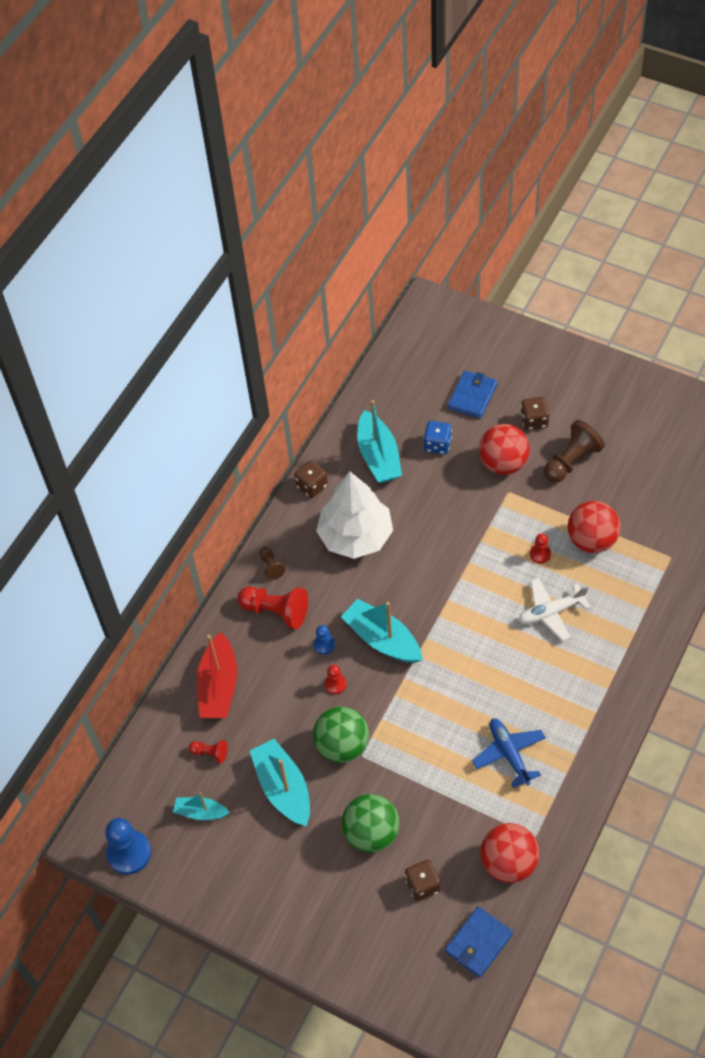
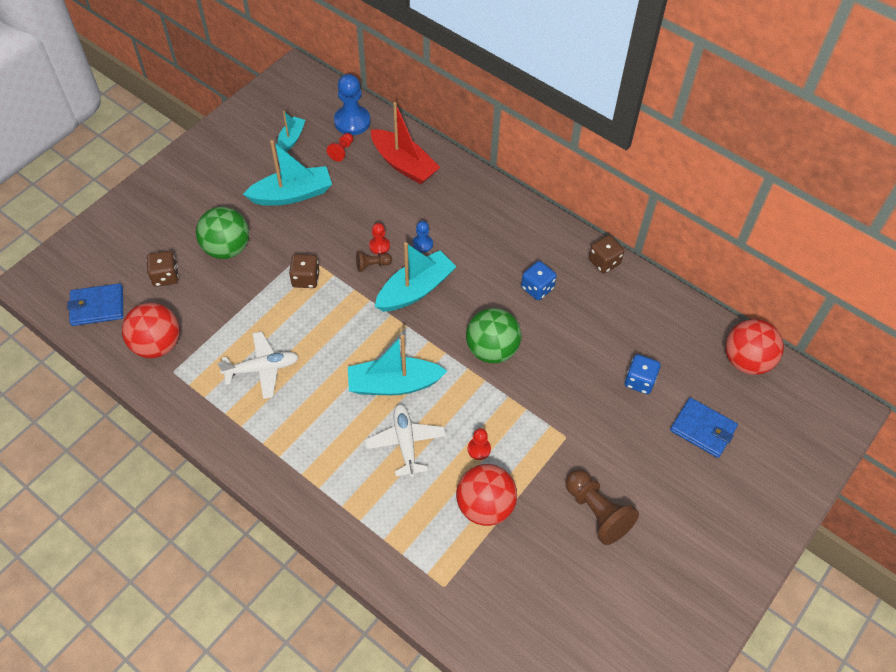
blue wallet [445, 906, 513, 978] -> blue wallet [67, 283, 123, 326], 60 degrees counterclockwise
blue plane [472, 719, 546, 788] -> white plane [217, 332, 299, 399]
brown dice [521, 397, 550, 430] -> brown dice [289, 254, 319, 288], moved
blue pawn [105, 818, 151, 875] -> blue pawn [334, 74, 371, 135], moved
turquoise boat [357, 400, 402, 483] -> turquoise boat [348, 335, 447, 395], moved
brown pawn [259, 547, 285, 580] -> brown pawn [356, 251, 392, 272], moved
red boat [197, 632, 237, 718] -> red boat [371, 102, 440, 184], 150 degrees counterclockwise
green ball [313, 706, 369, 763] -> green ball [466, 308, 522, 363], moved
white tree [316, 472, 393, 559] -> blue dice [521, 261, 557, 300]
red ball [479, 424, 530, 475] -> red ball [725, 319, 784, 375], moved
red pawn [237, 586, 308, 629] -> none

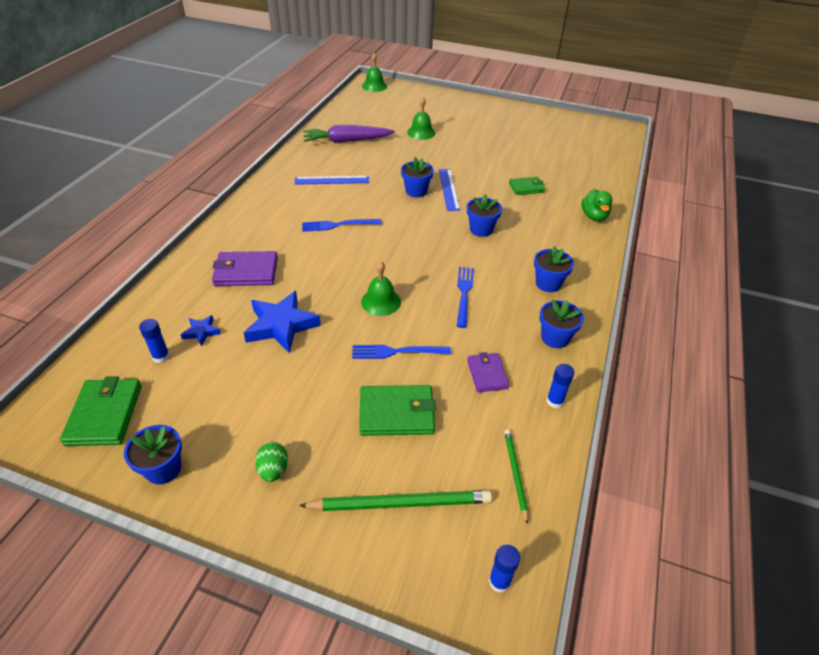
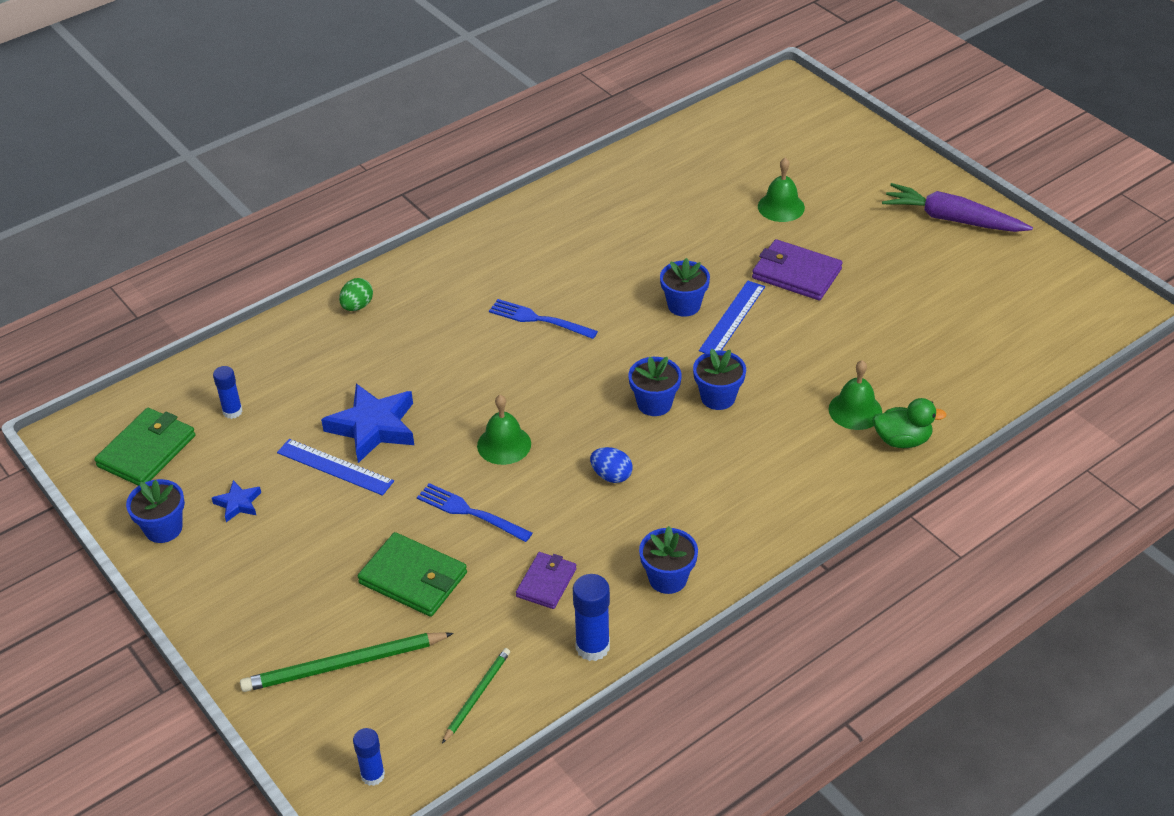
blue star [180, 315, 221, 346] -> blue star [212, 480, 261, 522], moved
green pencil [299, 490, 492, 511] -> green pencil [240, 632, 454, 692], 135 degrees clockwise
blue ruler [295, 176, 369, 185] -> blue ruler [277, 439, 394, 496], moved
green egg [255, 442, 288, 482] -> green egg [339, 278, 373, 311], moved
blue glue stick [547, 364, 574, 408] -> blue glue stick [573, 574, 610, 661], x1.53
blue fork [457, 267, 474, 328] -> blue egg [590, 447, 633, 483]
blue flower pot [534, 246, 574, 292] -> blue flower pot [628, 356, 682, 416], moved
purple wallet [212, 251, 278, 286] -> purple wallet [752, 239, 843, 300], moved
green bell [362, 53, 387, 92] -> green bell [828, 360, 882, 430], moved
green duck [582, 189, 612, 221] -> green duck [873, 398, 947, 448], 120 degrees counterclockwise
purple carrot [303, 125, 395, 143] -> purple carrot [882, 183, 1033, 232], moved
green wallet [509, 177, 546, 195] -> none

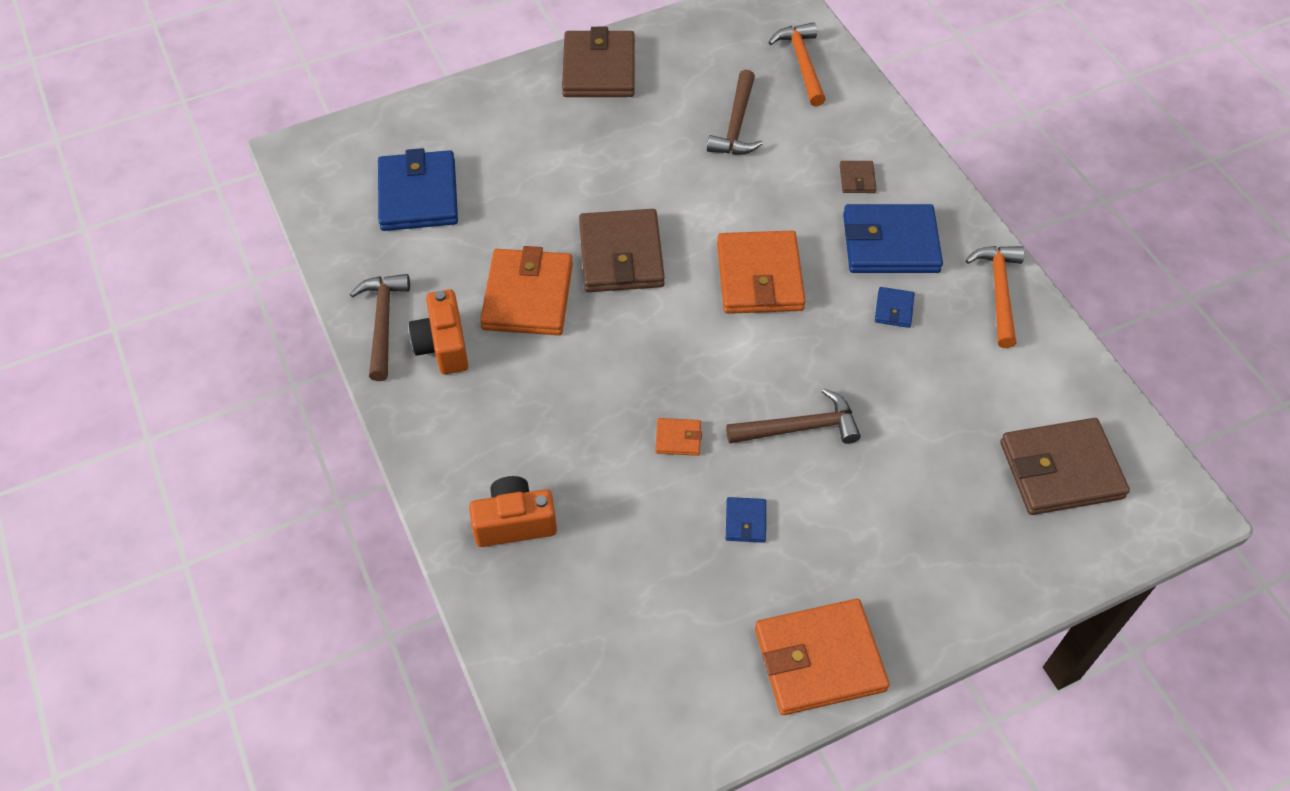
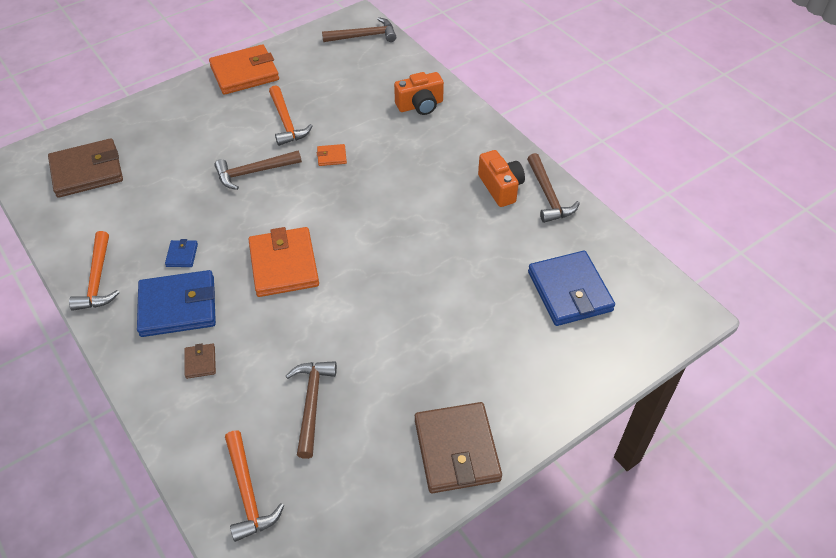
blue wallet [726, 497, 766, 543] -> orange hammer [269, 85, 313, 146]
none -> brown hammer [322, 17, 396, 42]
orange wallet [480, 246, 573, 335] -> none
brown wallet [579, 209, 665, 292] -> none

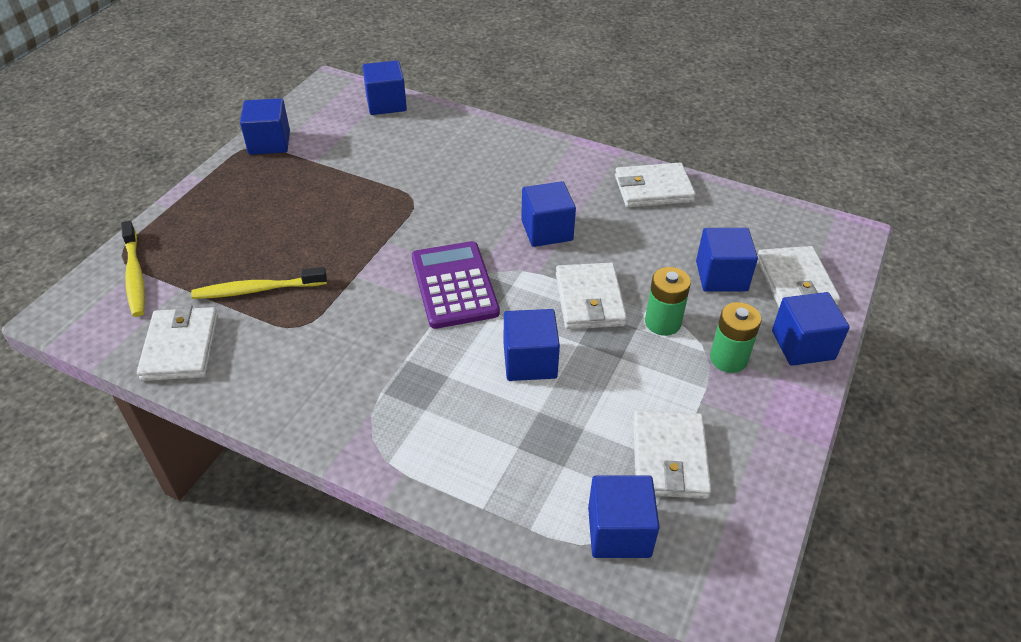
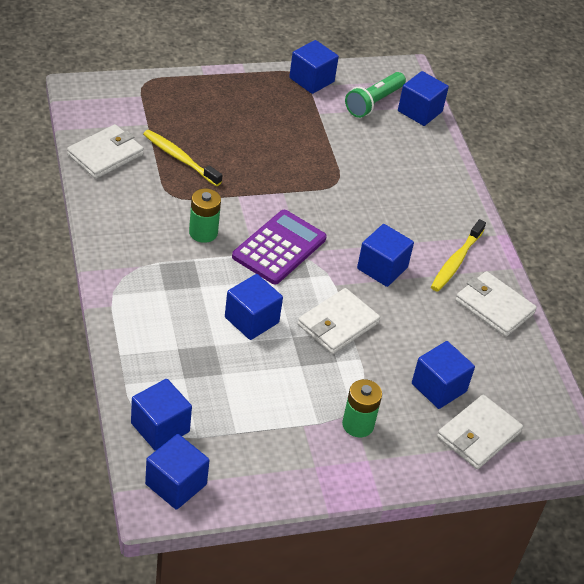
blue cube [772, 292, 850, 366] -> blue cube [145, 434, 210, 510], moved
green battery [645, 267, 691, 336] -> green battery [189, 189, 221, 243], moved
none -> green flashlight [345, 72, 406, 118]
yellow toothbrush [121, 221, 145, 317] -> yellow toothbrush [431, 219, 486, 292], moved
white wallet [633, 410, 712, 499] -> none

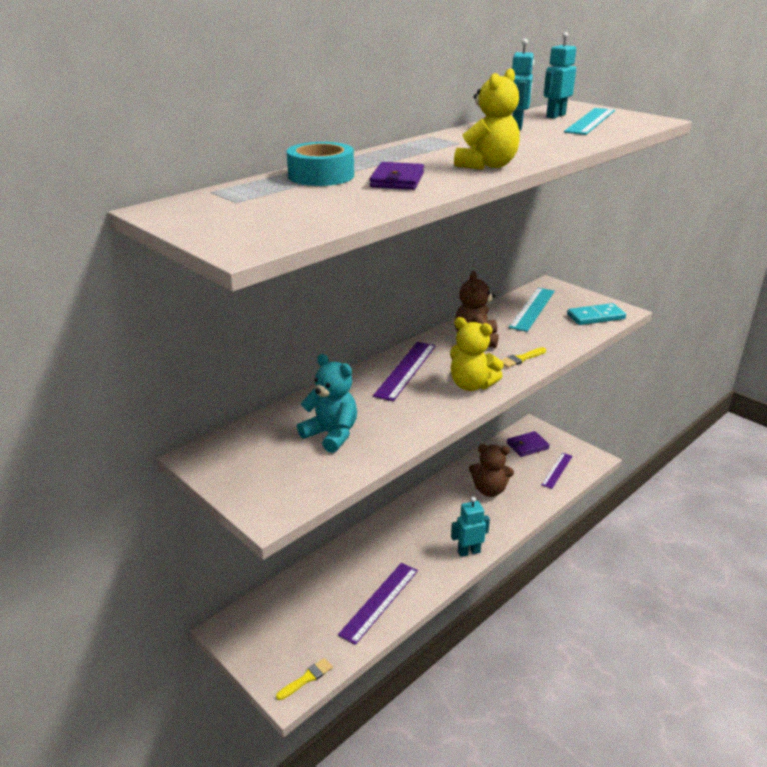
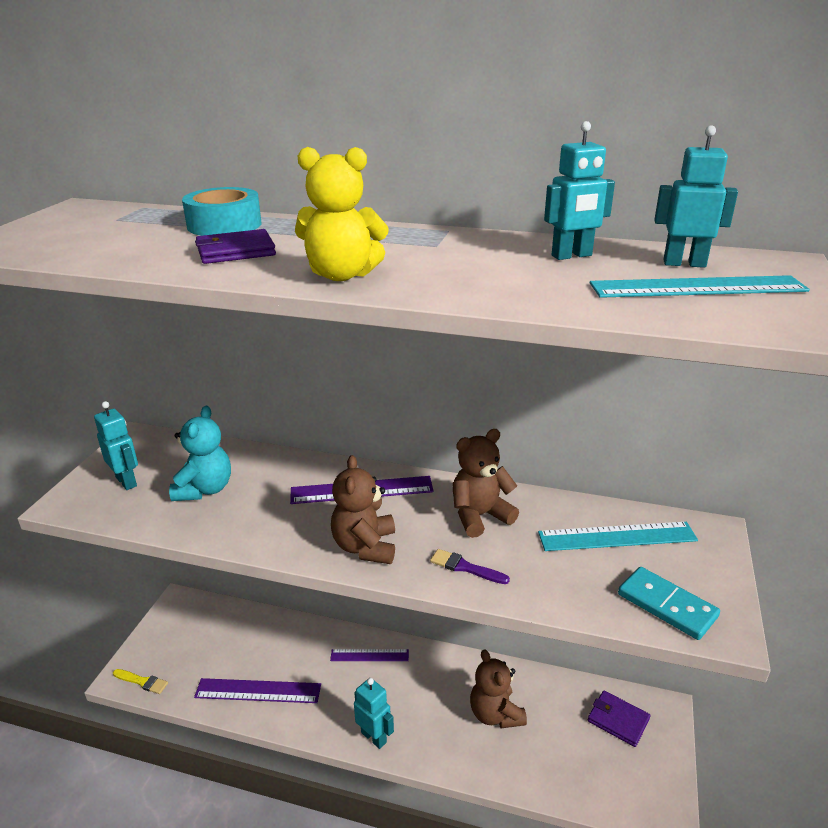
none -> turquoise robot [94, 401, 138, 490]
purple ruler [541, 453, 573, 489] -> purple ruler [330, 649, 409, 661], moved
yellow teddy bear [450, 317, 504, 391] -> brown teddy bear [331, 455, 395, 564]
yellow brush [501, 347, 546, 368] -> purple brush [430, 549, 510, 584]

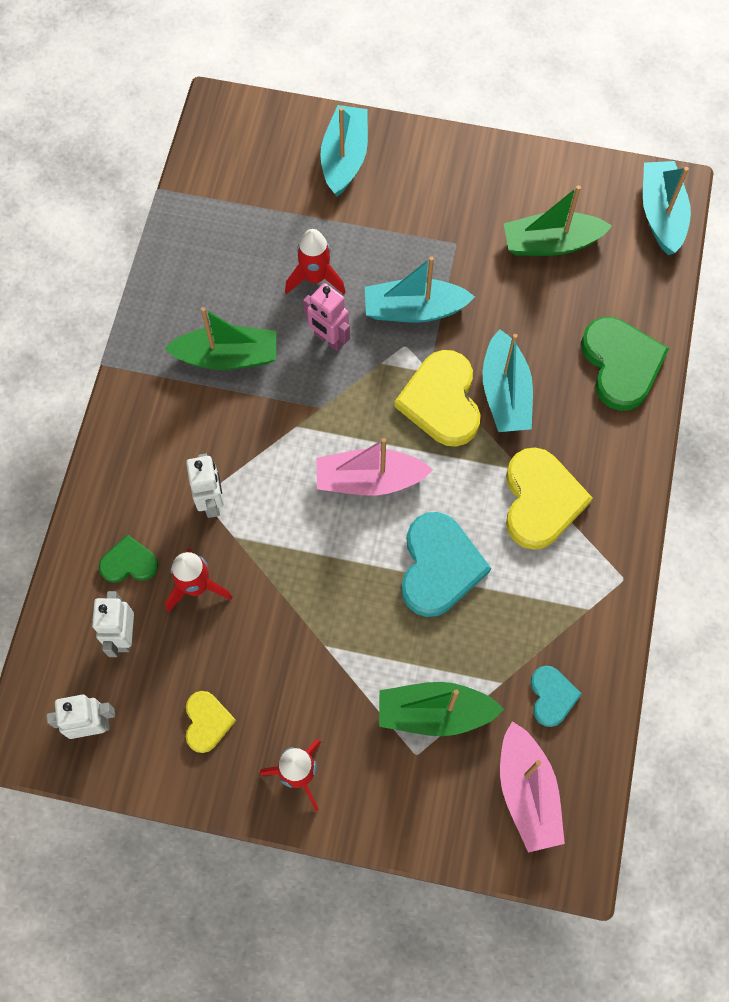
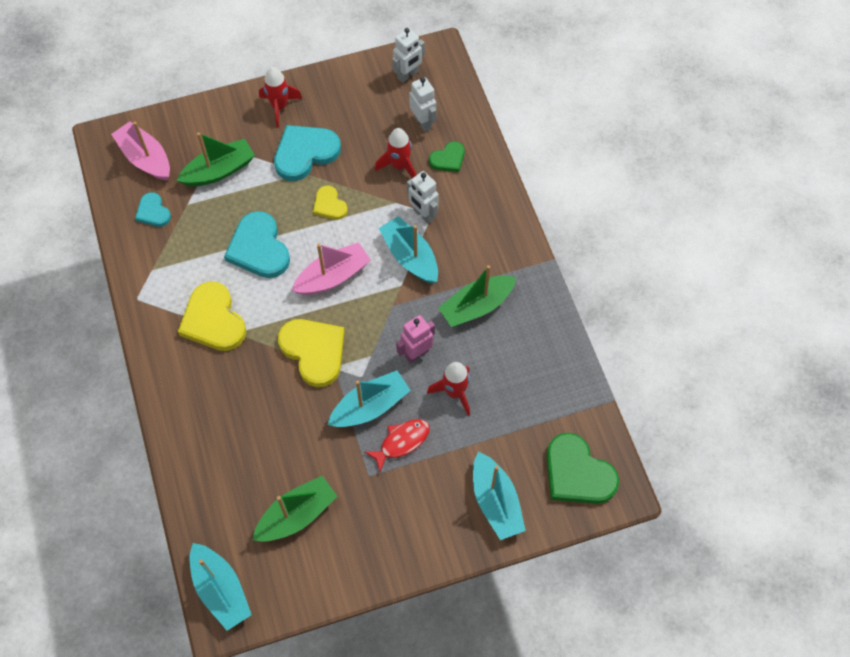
none -> turquoise heart [274, 125, 341, 181]
yellow heart [186, 691, 236, 753] -> yellow heart [313, 186, 348, 220], moved
none -> red fish [364, 419, 430, 472]
turquoise boat [483, 329, 533, 432] -> turquoise boat [379, 216, 438, 284], moved
pink robot [303, 283, 350, 351] -> pink robot [396, 315, 435, 363], 45 degrees counterclockwise
green heart [581, 317, 669, 411] -> green heart [546, 433, 619, 504], moved

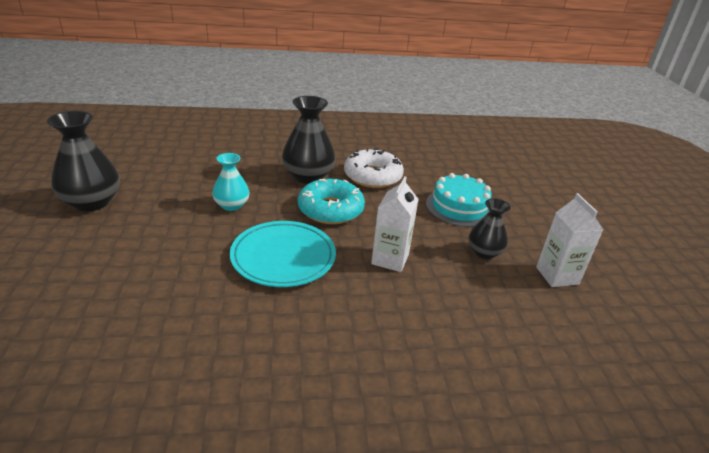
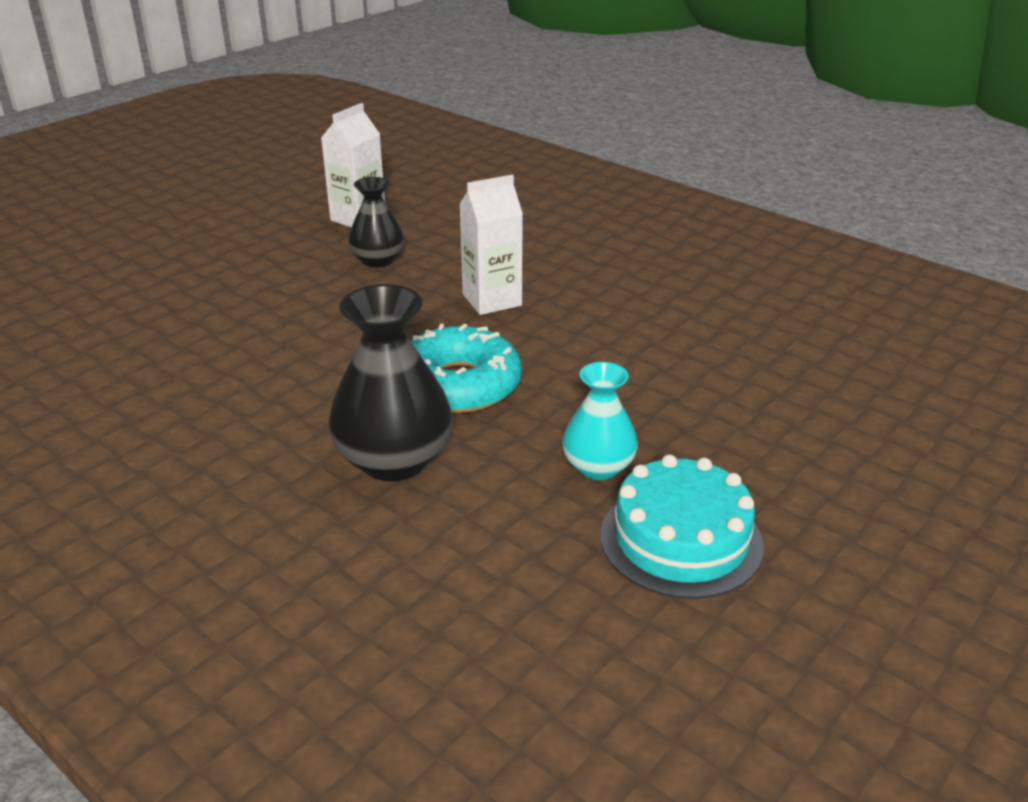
turquoise cake [426, 173, 492, 227] -> turquoise cake [600, 454, 764, 599], moved
black vase [47, 111, 120, 211] -> none
turquoise plate [230, 221, 336, 287] -> none
white donut [344, 148, 404, 188] -> none

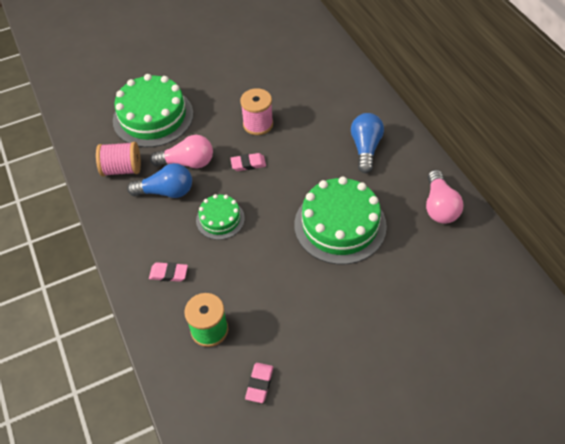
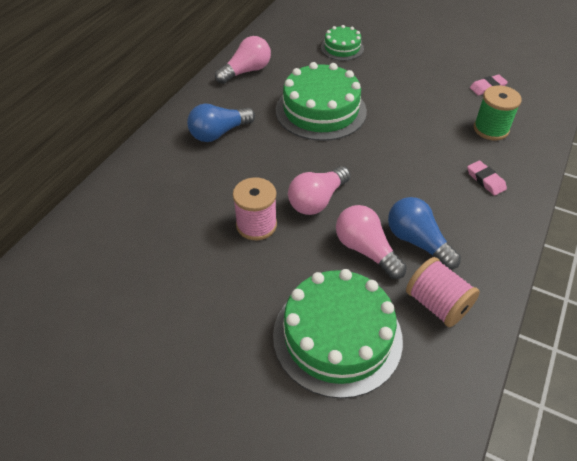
pink eraser [230, 153, 266, 171] -> pink light bulb [288, 166, 351, 215]
green cake [196, 194, 245, 240] -> green cake [321, 25, 364, 61], moved

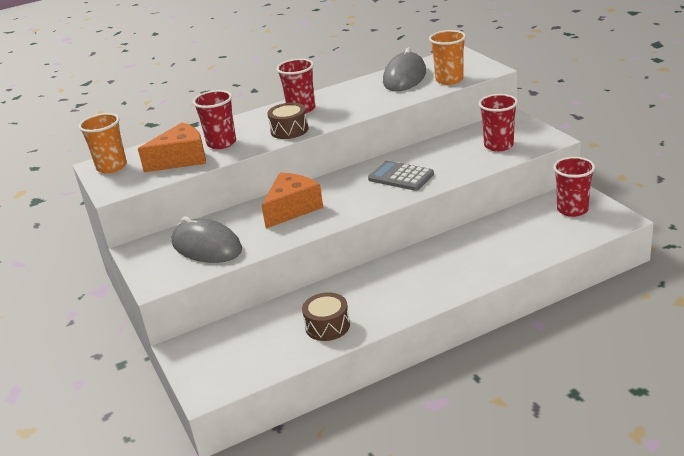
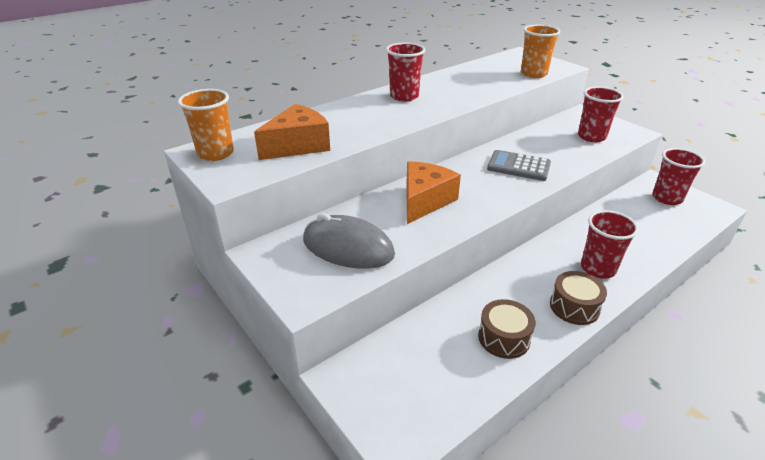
brown drum [267, 103, 308, 139] -> brown drum [550, 271, 607, 325], moved
red cup [193, 90, 236, 149] -> red cup [581, 210, 639, 279], moved
grey mouse [383, 47, 426, 91] -> none

